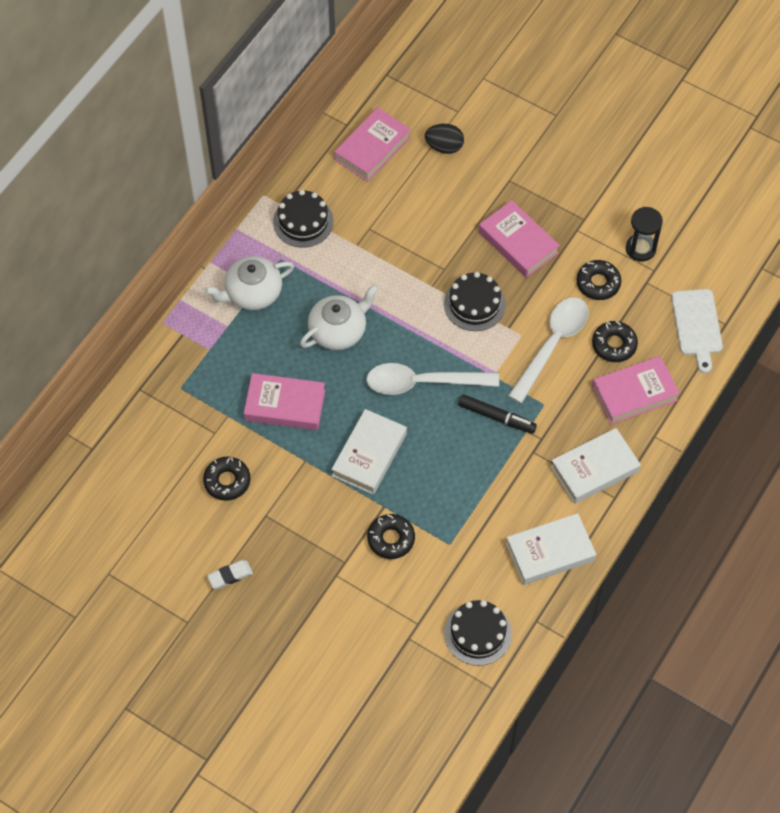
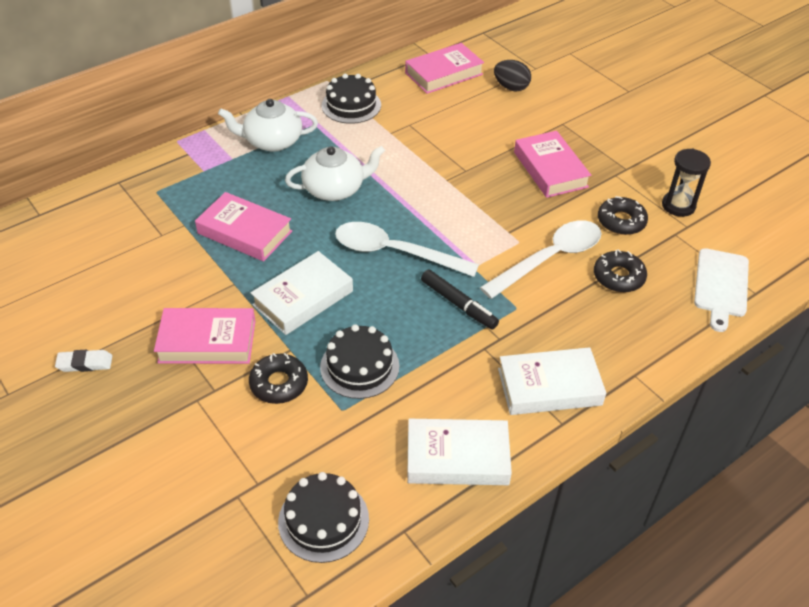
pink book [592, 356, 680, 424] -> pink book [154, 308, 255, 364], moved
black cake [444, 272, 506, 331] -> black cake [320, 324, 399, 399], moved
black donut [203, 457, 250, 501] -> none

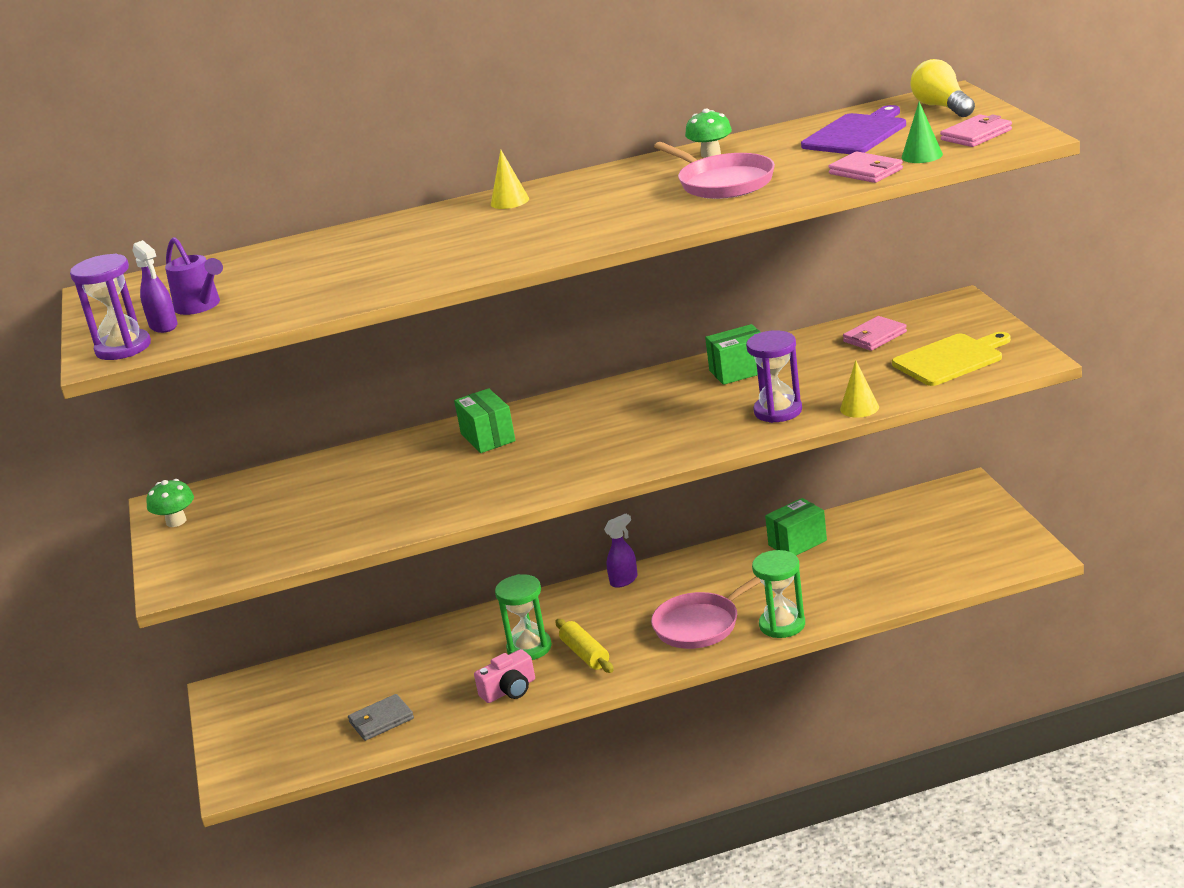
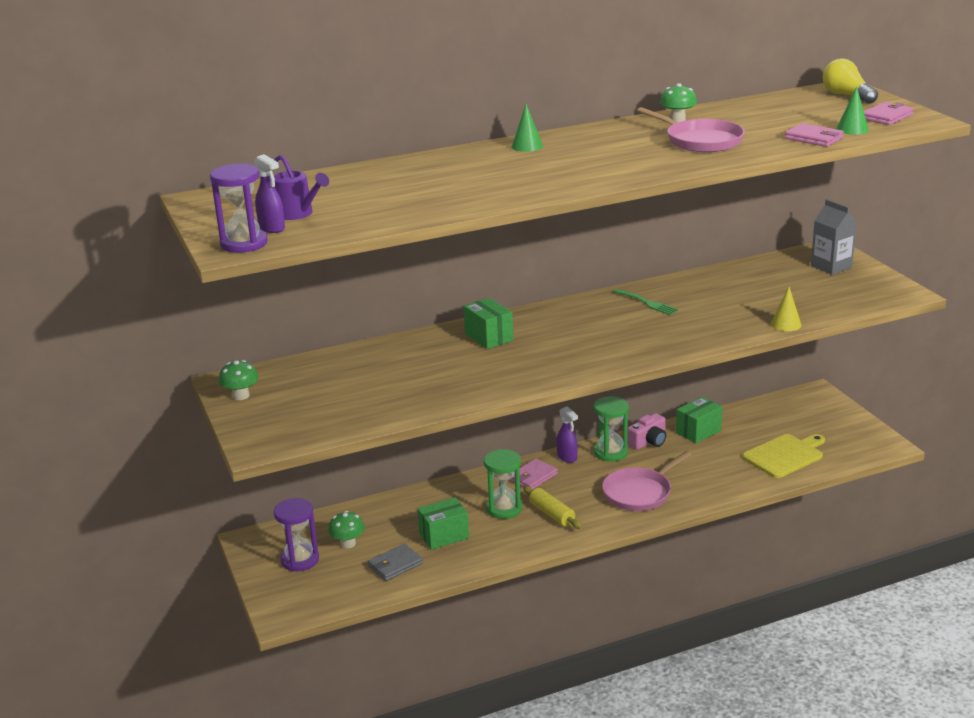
purple hourglass [746, 330, 802, 423] -> purple hourglass [274, 498, 319, 571], moved
none -> green mushroom [328, 511, 365, 548]
green box [705, 324, 761, 385] -> green box [418, 497, 469, 550], moved
pink wallet [843, 316, 907, 351] -> pink wallet [509, 459, 558, 489], moved
yellow cone [491, 149, 529, 209] -> green cone [512, 104, 543, 152]
purple spray bottle [604, 513, 638, 588] -> purple spray bottle [557, 406, 578, 463], 105 degrees clockwise
green hourglass [752, 550, 805, 638] -> green hourglass [594, 396, 629, 462], moved
none -> green fork [613, 289, 678, 315]
pink camera [474, 649, 535, 703] -> pink camera [627, 413, 666, 450], moved
yellow cutting board [892, 332, 1011, 386] -> yellow cutting board [742, 434, 825, 478], moved
none -> grey carton [811, 199, 857, 275]
purple cutting board [801, 105, 906, 154] -> none

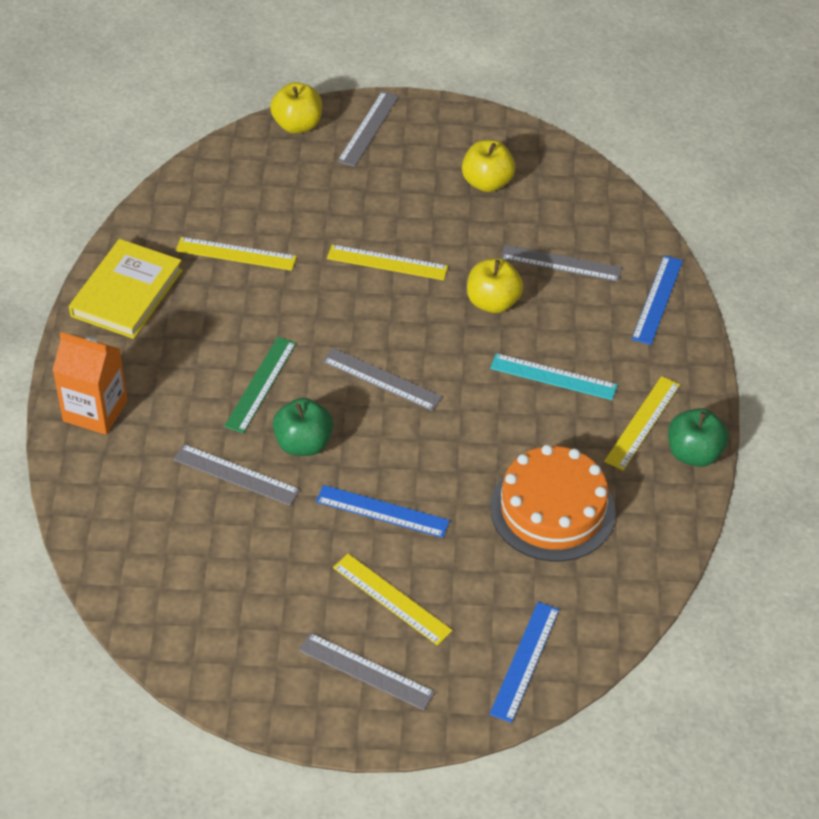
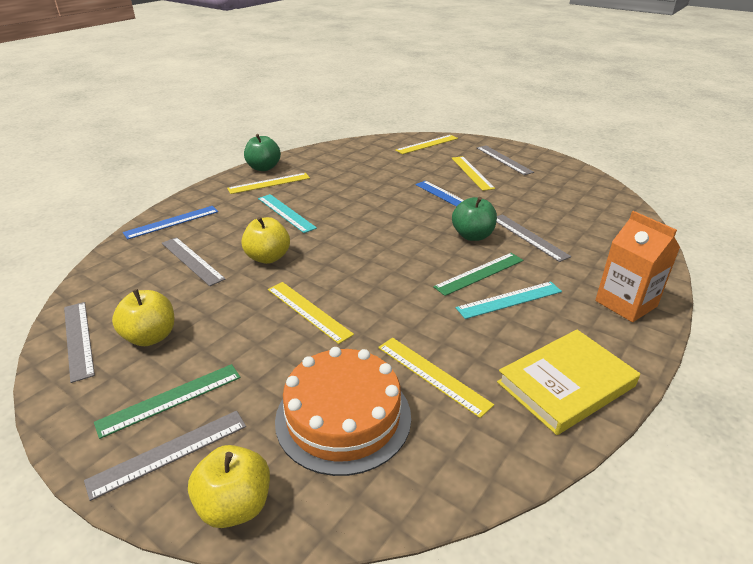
grey ruler [322, 348, 442, 411] -> grey ruler [64, 302, 95, 383], moved
none -> green ruler [94, 364, 241, 439]
orange cake [490, 445, 616, 561] -> orange cake [275, 347, 411, 476], moved
blue ruler [489, 602, 559, 723] -> yellow ruler [395, 135, 458, 154]
none -> turquoise ruler [456, 281, 562, 319]

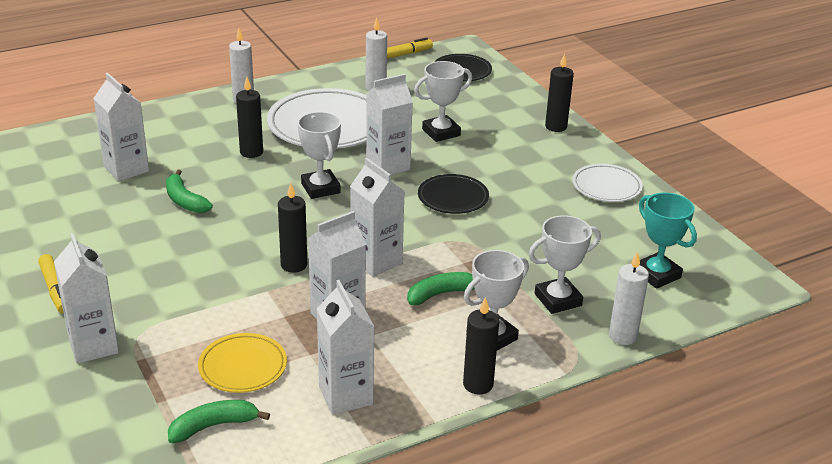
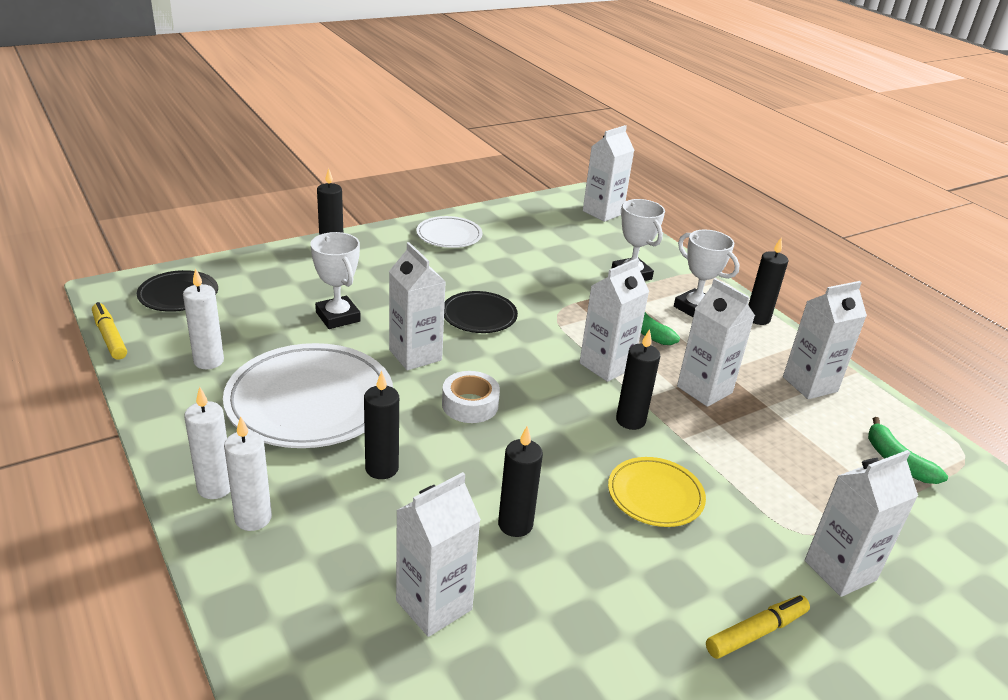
white candle [609, 251, 649, 345] -> white candle [224, 416, 272, 531], moved
white trophy [298, 112, 341, 199] -> white tape [442, 371, 500, 423]
green banana [166, 170, 213, 213] -> black candle [498, 426, 543, 537]
none -> white carton [583, 125, 634, 222]
yellow plate [198, 333, 287, 393] -> yellow plate [608, 457, 706, 527], moved
turquoise trophy [639, 193, 697, 289] -> none

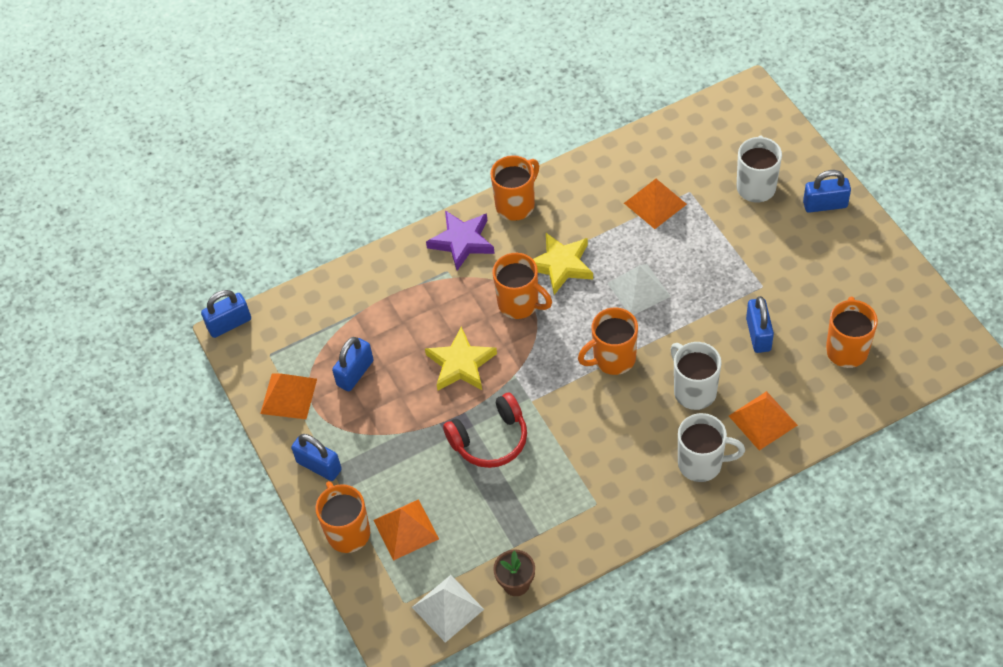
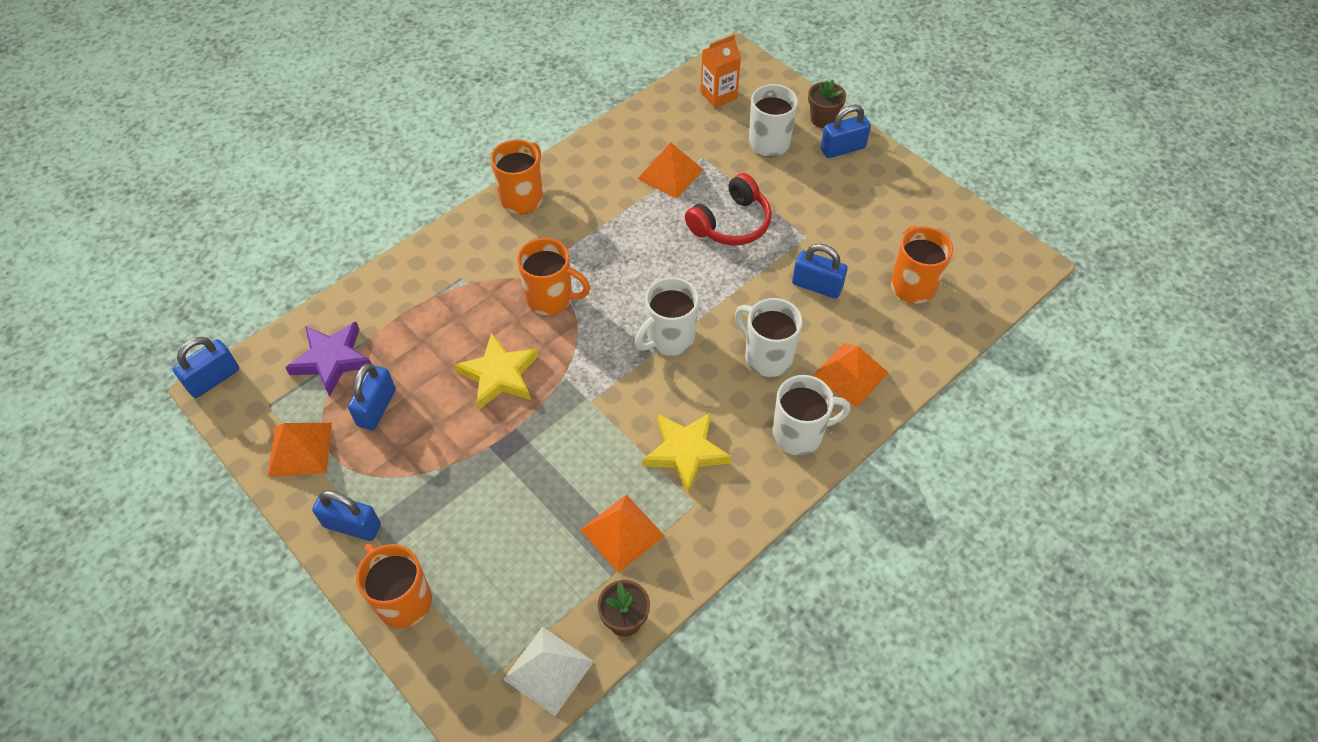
purple star [426, 211, 495, 271] -> purple star [285, 322, 372, 396], moved
orange pyramid [373, 499, 439, 561] -> orange pyramid [580, 494, 665, 573], moved
orange mug [578, 307, 638, 375] -> white mug [635, 277, 699, 356]
yellow star [533, 233, 593, 295] -> yellow star [643, 412, 731, 494], moved
red headphones [443, 393, 527, 468] -> red headphones [685, 173, 772, 246], moved
none -> orange carton [701, 34, 741, 108]
blue padlock [746, 296, 774, 353] -> blue padlock [792, 244, 848, 299], 45 degrees counterclockwise
none -> brown flower pot [808, 80, 846, 128]
white pyramid [607, 264, 671, 315] -> none

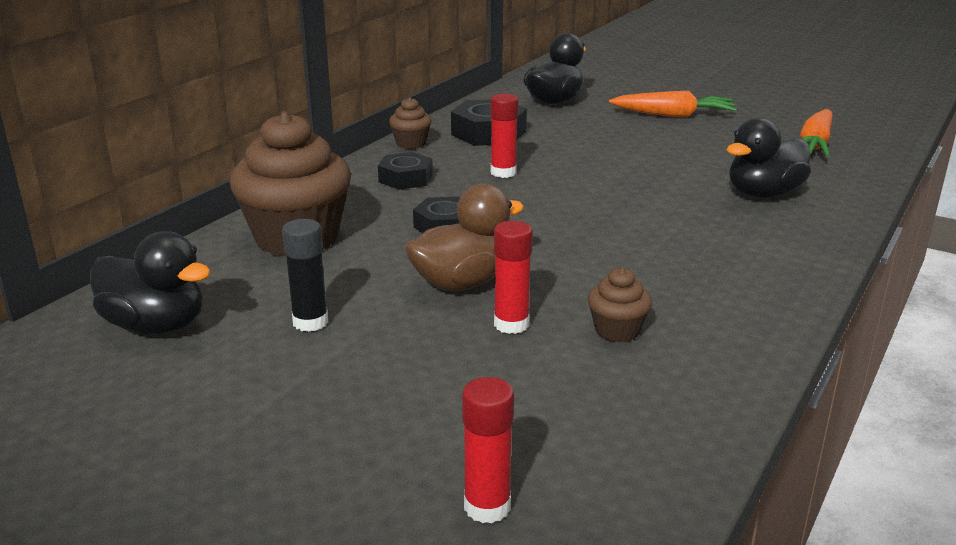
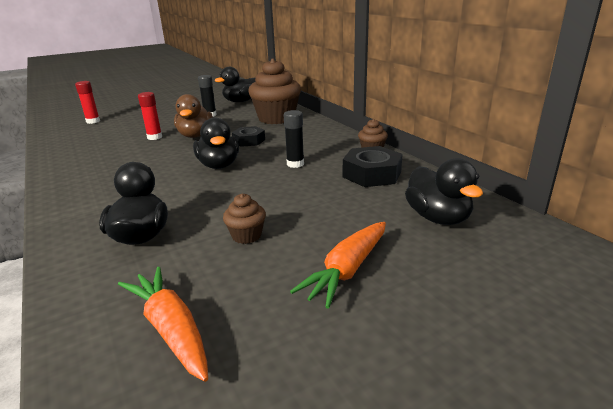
none -> black duck [193, 118, 239, 169]
brown cupcake [588, 267, 652, 342] -> brown cupcake [223, 193, 266, 244], moved
red glue stick [490, 93, 518, 178] -> black glue stick [284, 110, 304, 168]
black nut [378, 152, 433, 190] -> none

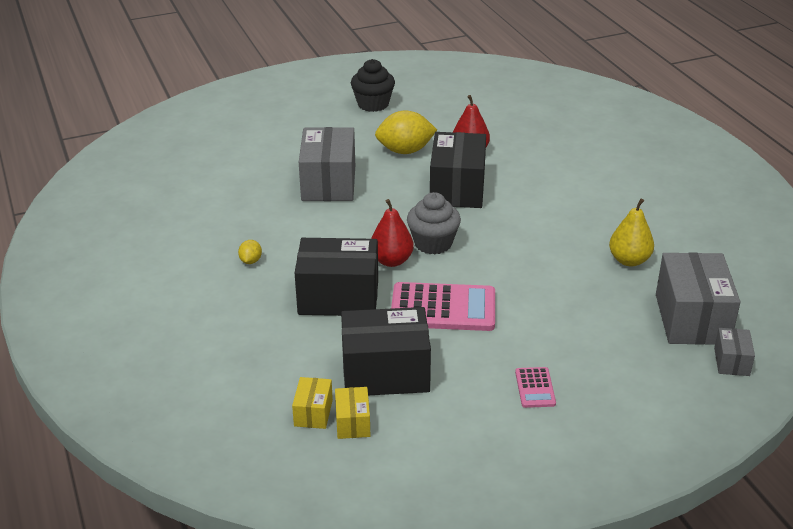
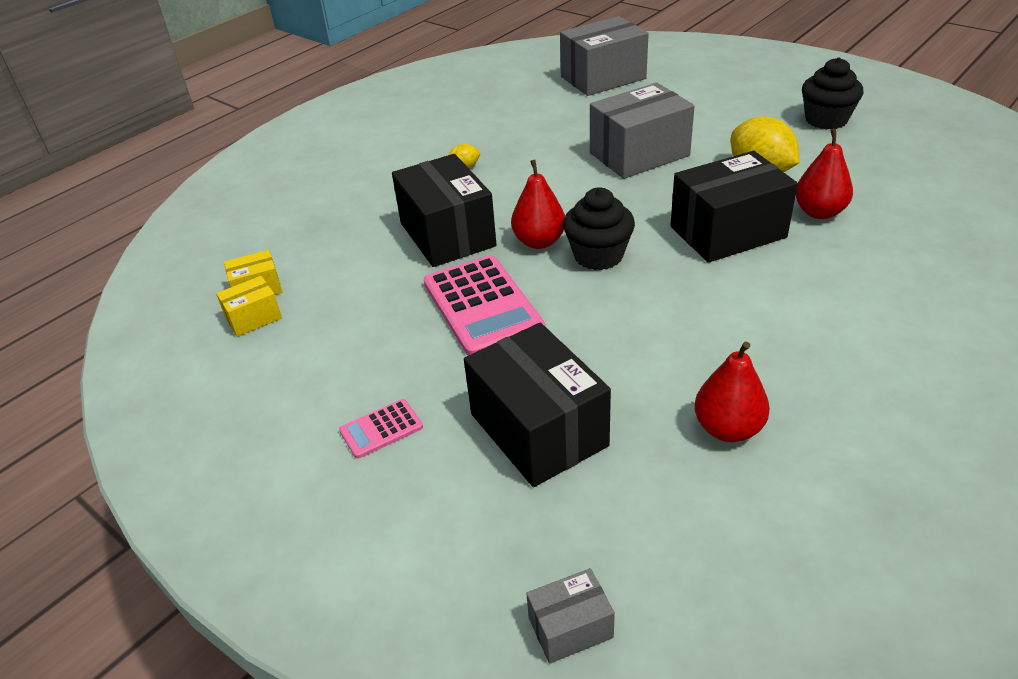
black box [341, 307, 431, 395] -> black box [464, 323, 611, 487], moved
grey box [656, 252, 740, 345] -> grey box [560, 16, 649, 96], moved
grey cupcake [407, 192, 461, 255] -> black cupcake [563, 187, 635, 270]
yellow pear [609, 198, 654, 267] -> red pear [694, 342, 770, 442]

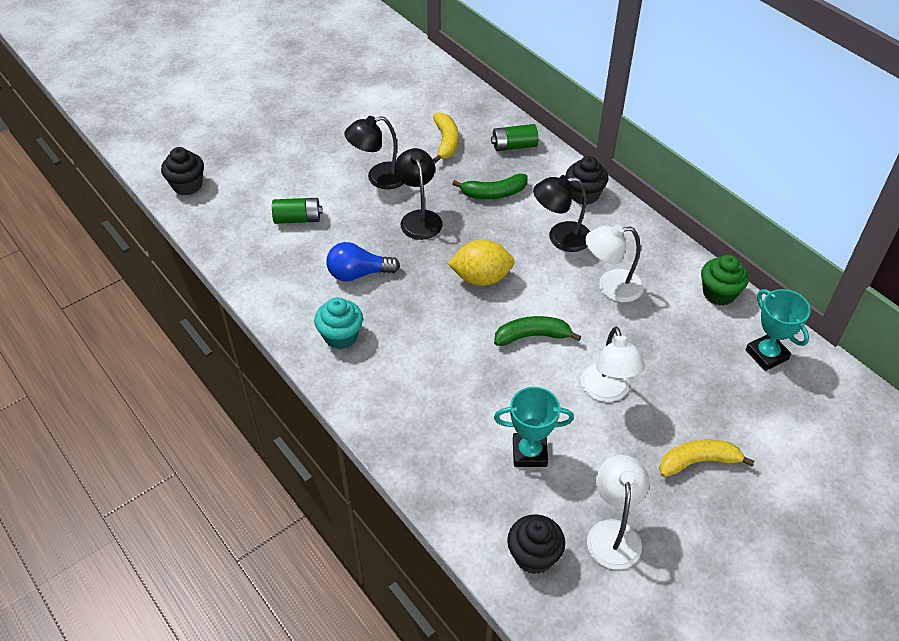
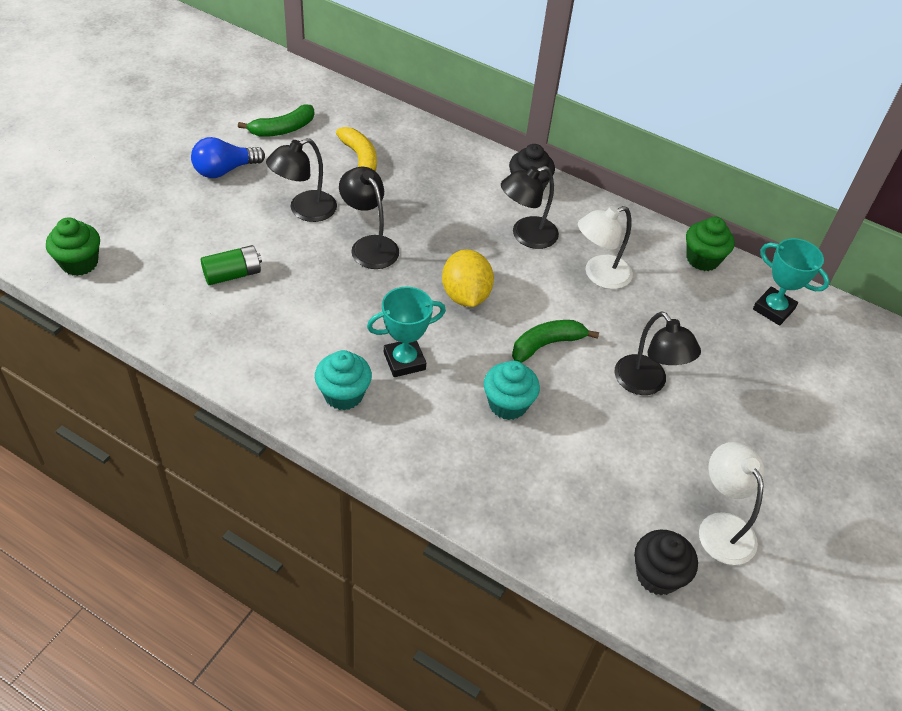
black cupcake [161, 147, 204, 195] -> green cupcake [46, 217, 100, 276]
blue light bulb [326, 242, 400, 282] -> blue light bulb [191, 137, 265, 178], moved
green banana [452, 174, 528, 199] -> green banana [238, 105, 314, 137], moved
turquoise trophy [494, 387, 574, 467] -> turquoise trophy [367, 287, 446, 377], moved
yellow lemon [447, 239, 515, 286] -> yellow lemon [442, 249, 494, 307], 75 degrees counterclockwise
none -> turquoise cupcake [484, 361, 540, 420]
white lamp [581, 327, 645, 402] -> black lamp [614, 311, 701, 395]
green battery [491, 124, 538, 151] -> none
yellow banana [659, 439, 755, 477] -> none

